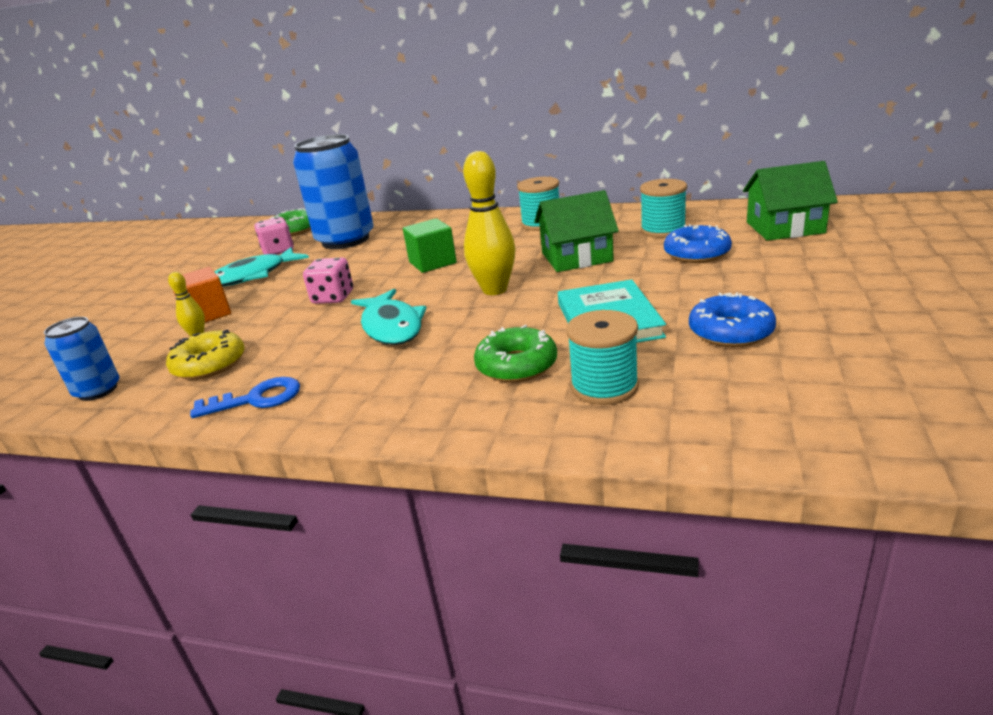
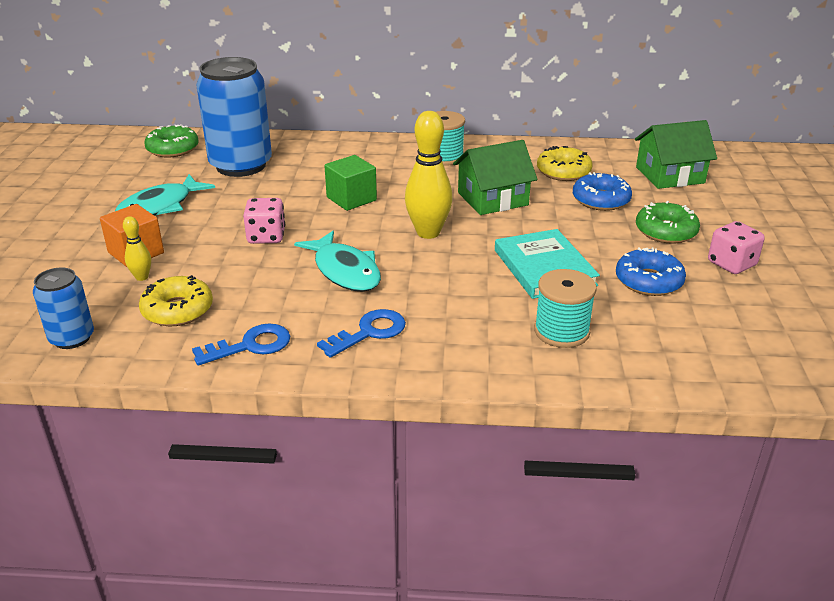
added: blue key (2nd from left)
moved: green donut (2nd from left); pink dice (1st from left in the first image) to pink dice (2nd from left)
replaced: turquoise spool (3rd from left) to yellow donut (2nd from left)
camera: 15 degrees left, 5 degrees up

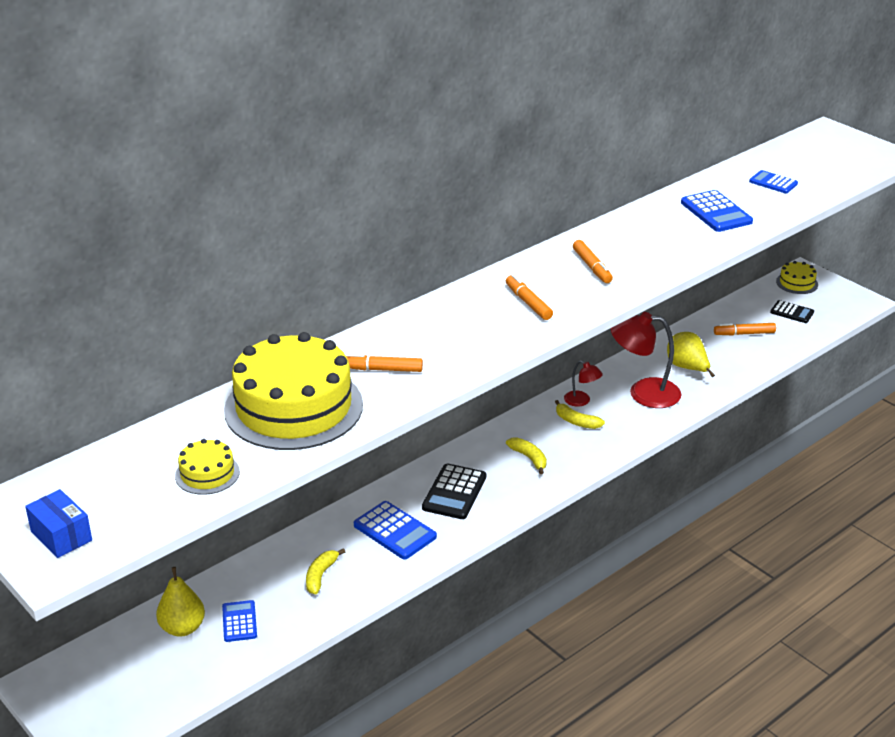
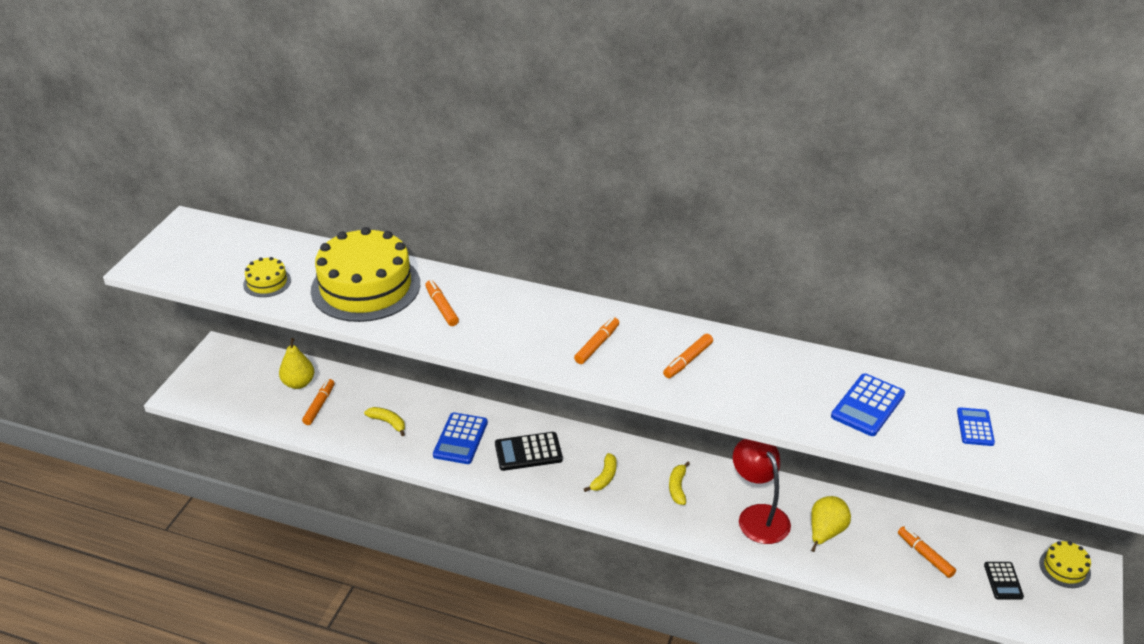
removed: blue box; red lamp (1st from left)
replaced: blue calculator (1st from left) to orange marker (1st from left)
turned: yellow banana (1st from left) 45 degrees clockwise
camera: 60 degrees right, 5 degrees up

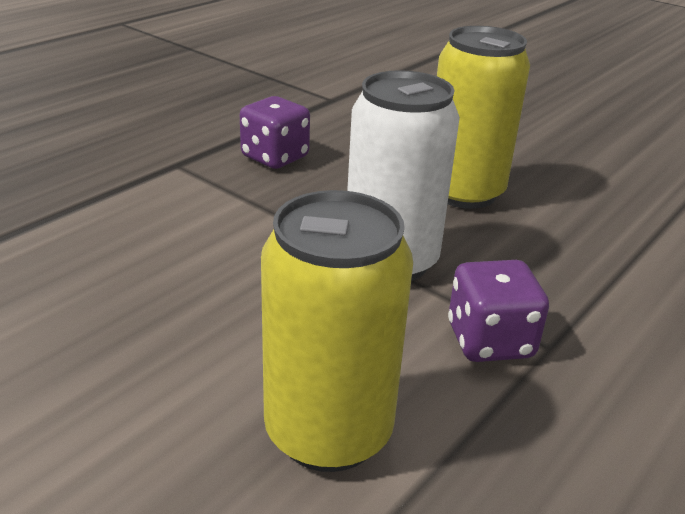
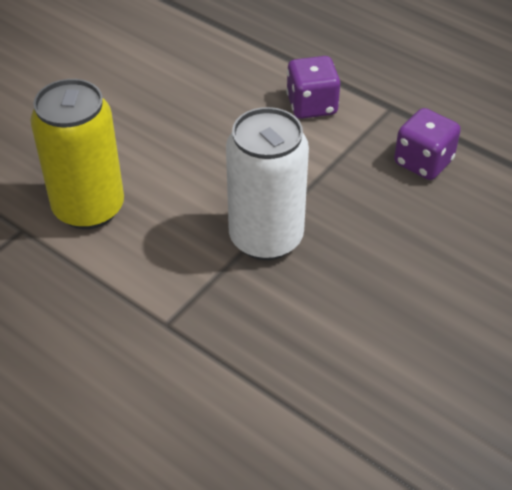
removed: yellow can (2nd from left)
moved: purple dice (2nd from left in the first image) to purple dice (1st from left)
camera: 90 degrees right, 15 degrees up

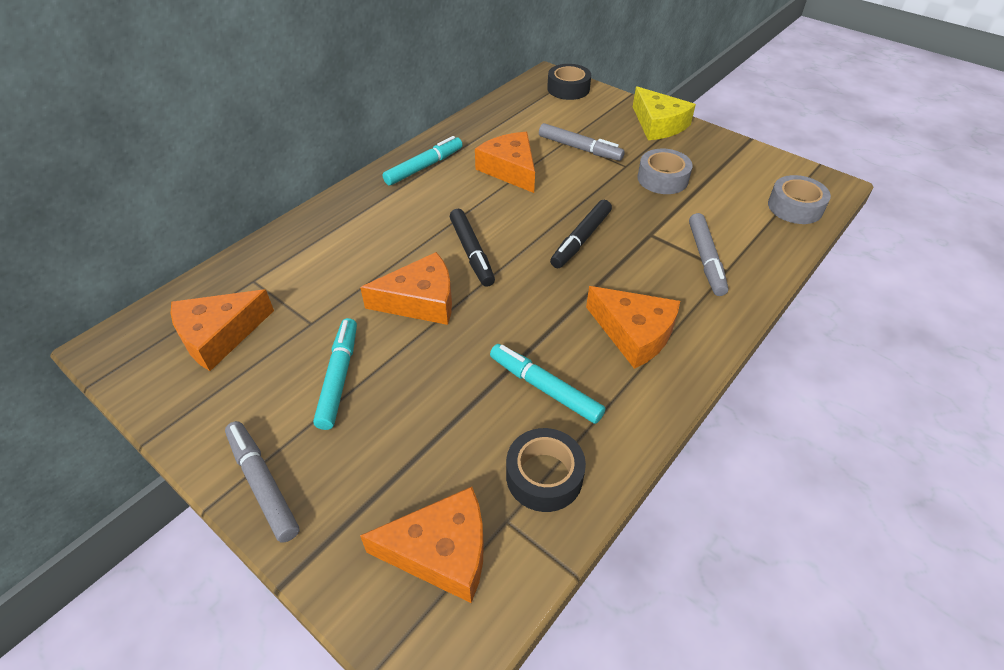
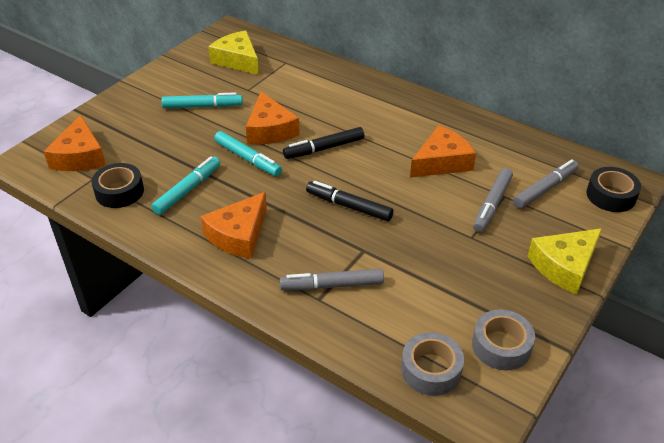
moved: turquoise marker (2nd from left in the first image) to turquoise marker (3rd from left); grey tape (1st from left in the first image) to grey tape (2nd from left); grey marker (1st from left in the first image) to grey marker (3rd from left)
recoloured: orange cheese (1st from left) to yellow cheese (1st from left)
camera: 85 degrees right, 5 degrees down

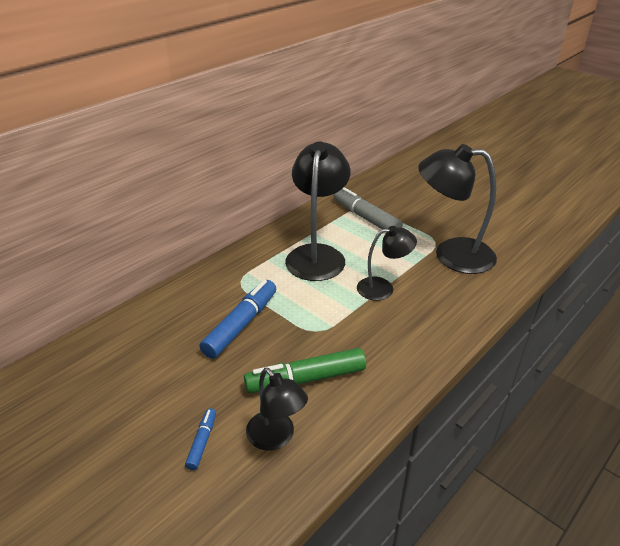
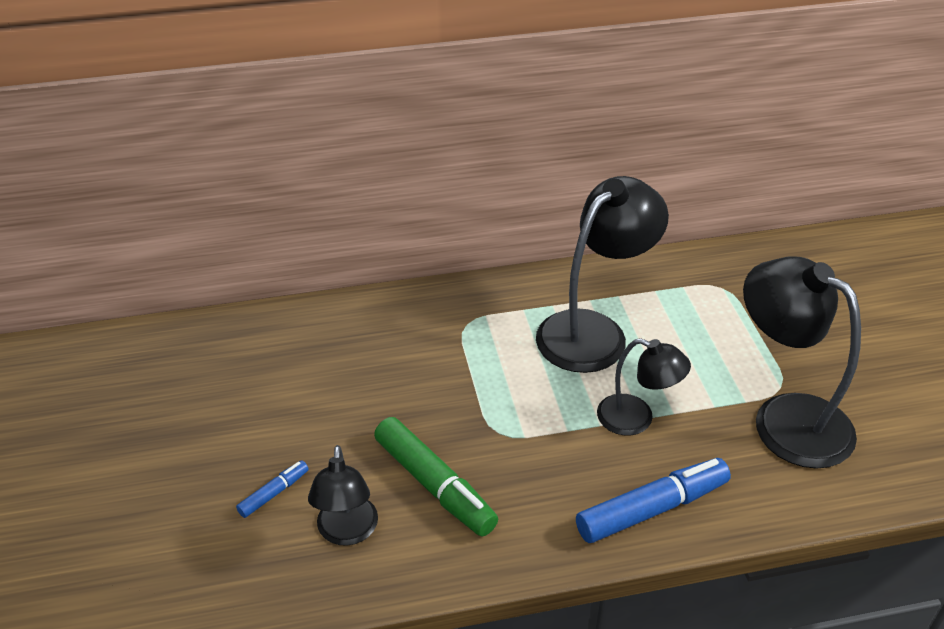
removed: grey marker
moved: blue marker (2nd from left)
turned: green marker 150 degrees counterclockwise
camera: 35 degrees right, 5 degrees up

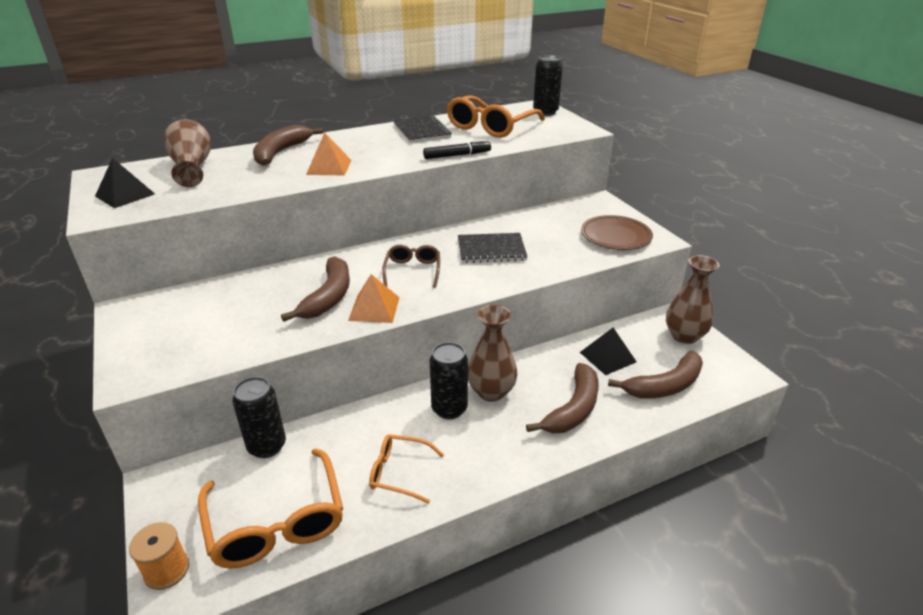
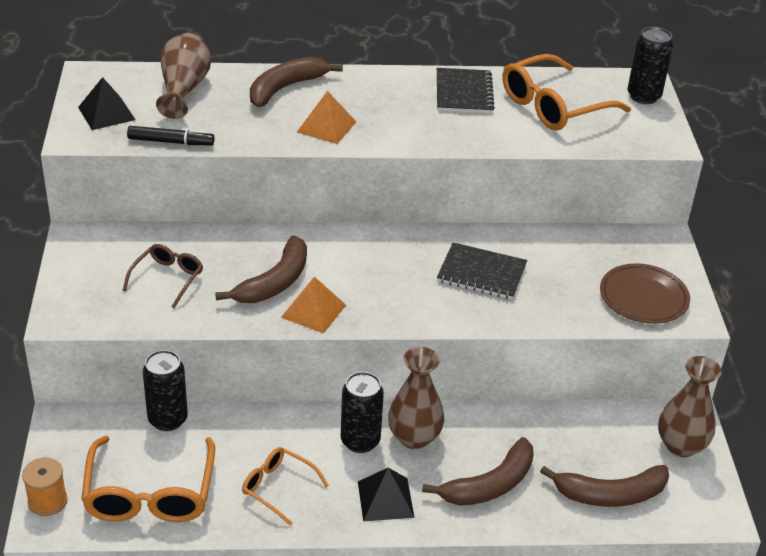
moved: brown glasses; black marker; black pyramid (2nd from left)
camera: 20 degrees right, 5 degrees up

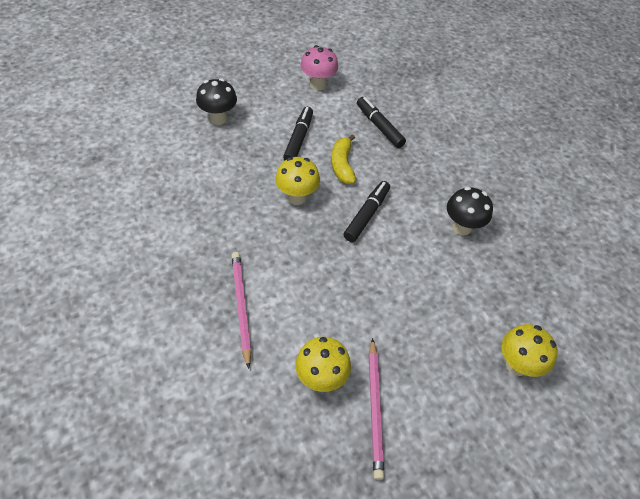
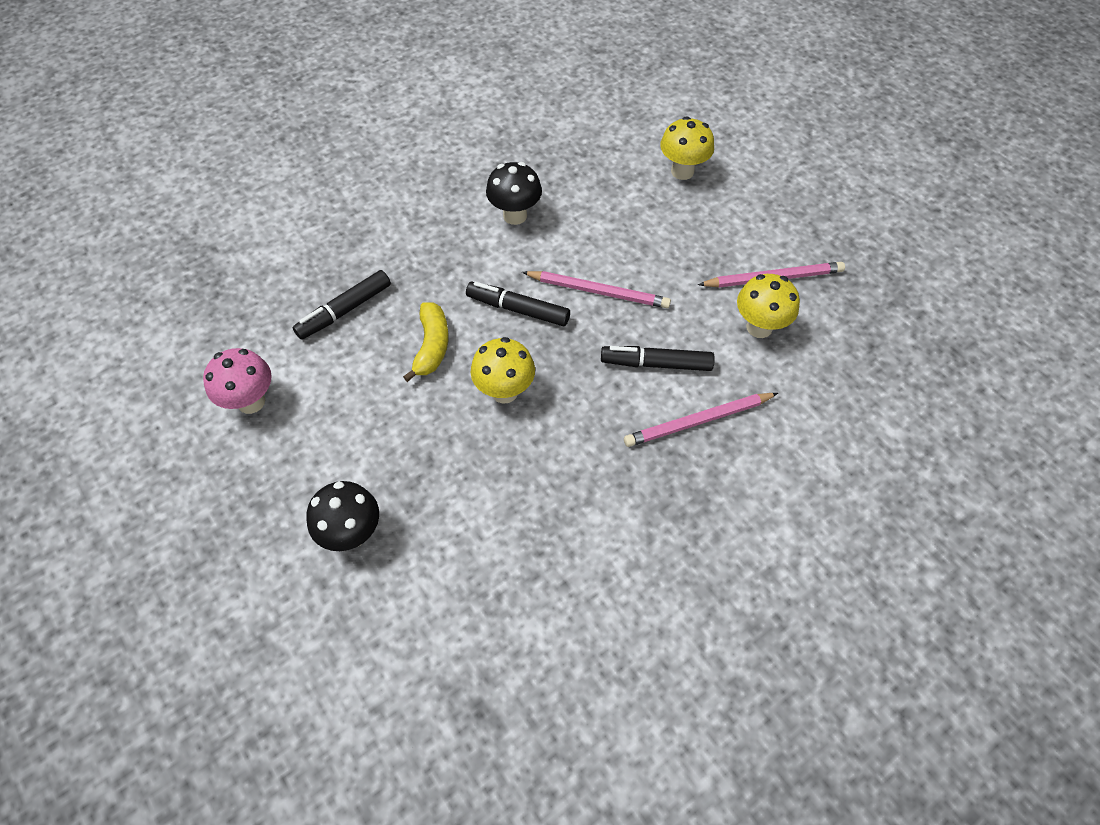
added: pink pencil (1st from left)
moved: black marker (1st from left in the first image) to black marker (3rd from left)
turned: yellow banana 75 degrees counterclockwise
camera: 95 degrees left, 5 degrees up

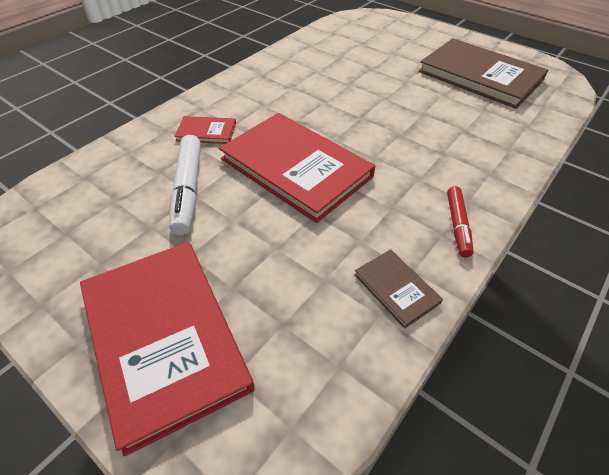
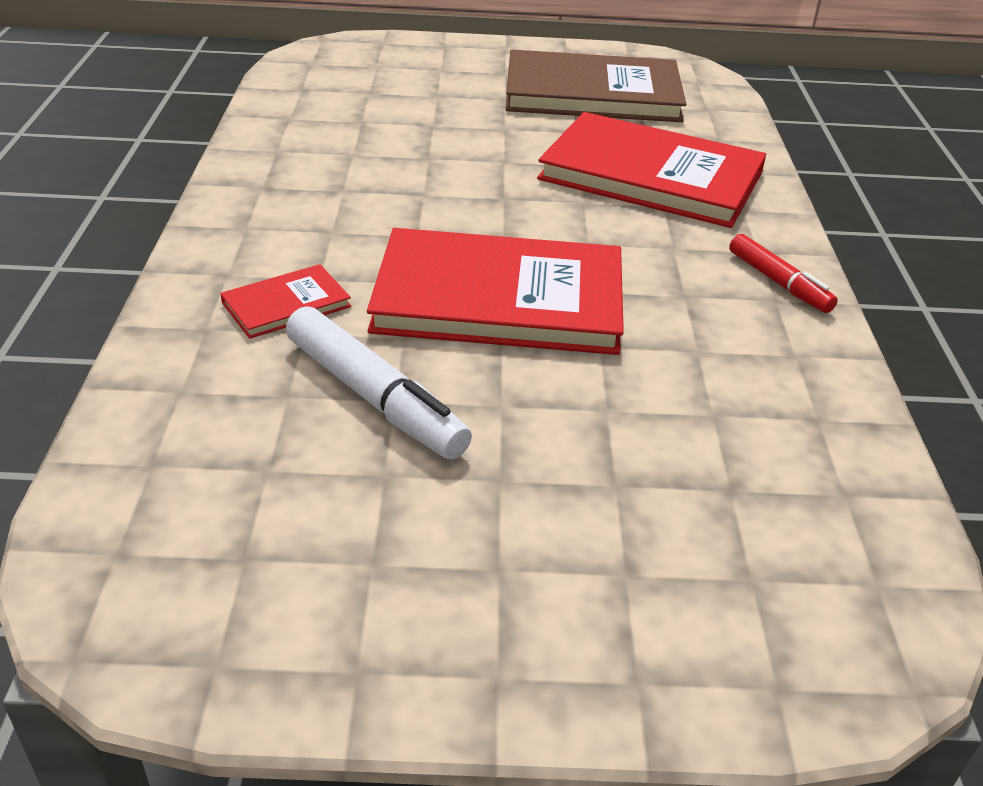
removed: brown book (1st from left)
moved: red book (1st from left in the first image) to red book (3rd from left)
camera: 40 degrees left, 10 degrees down

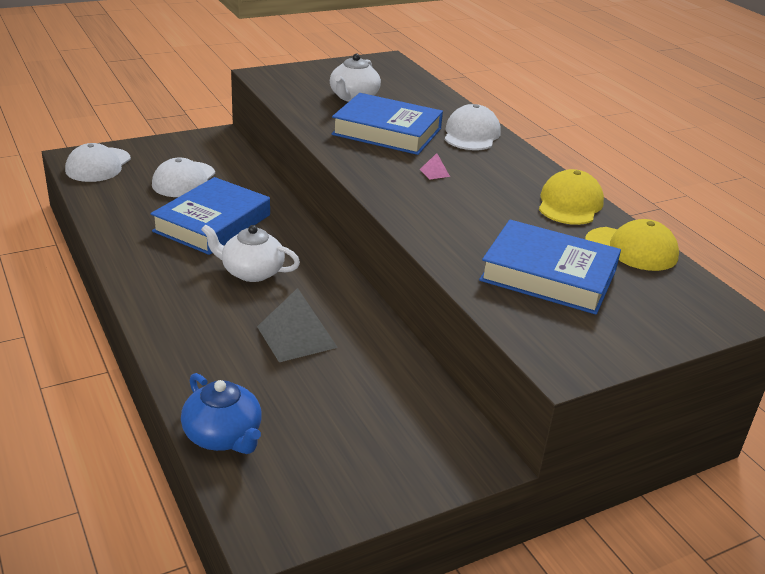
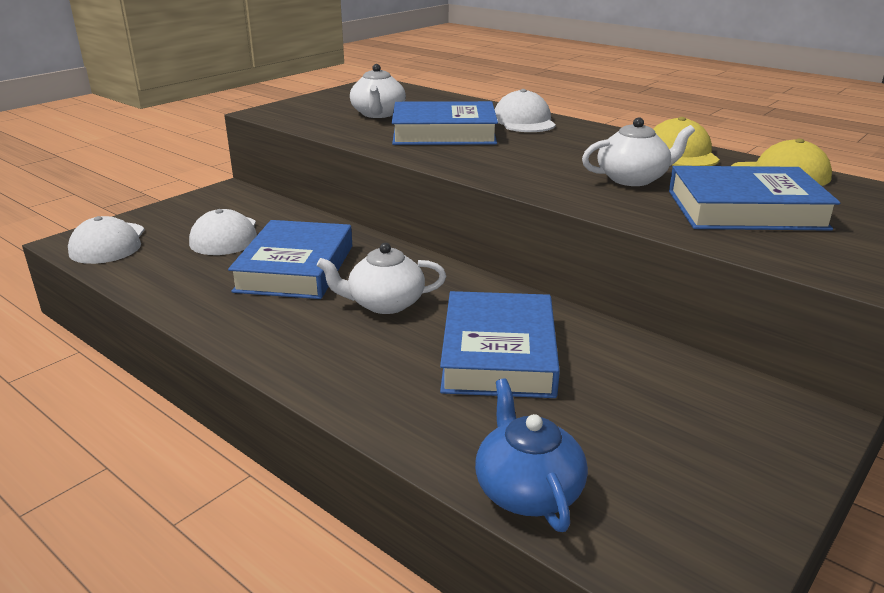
removed: pink pyramid
added: white teapot (3rd from left)
replaced: grey pyramid to blue book (3rd from left)
turned: blue teapot 135 degrees counterclockwise
camera: 20 degrees left, 5 degrees down

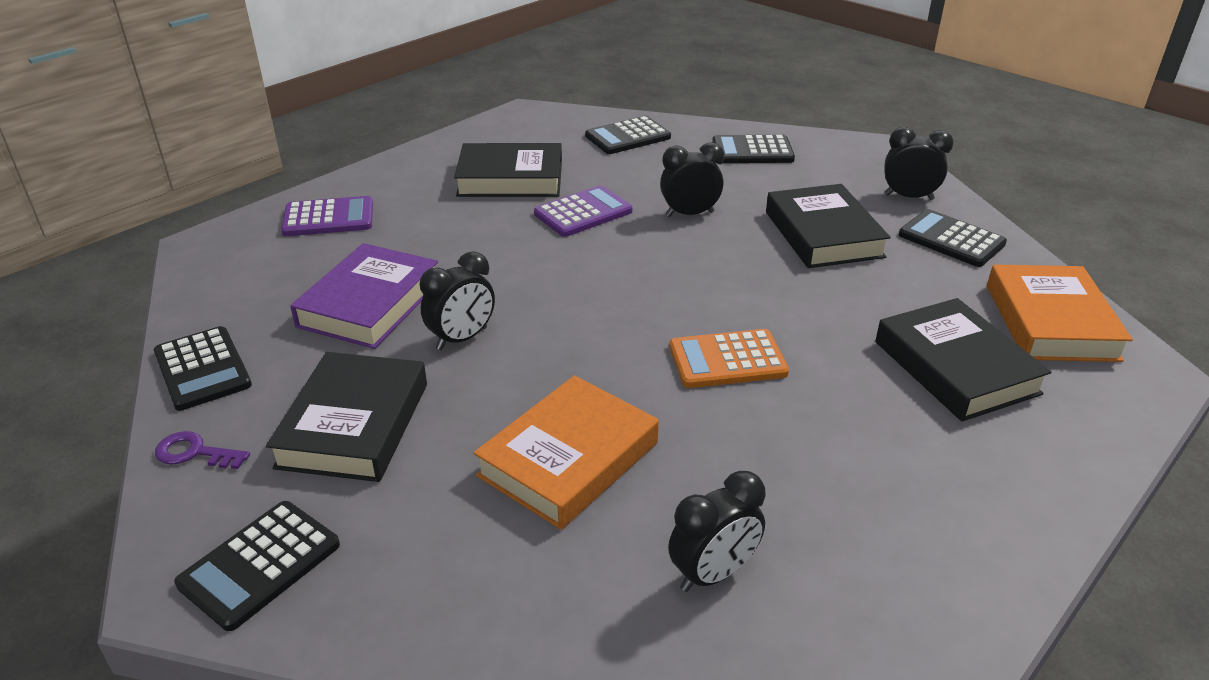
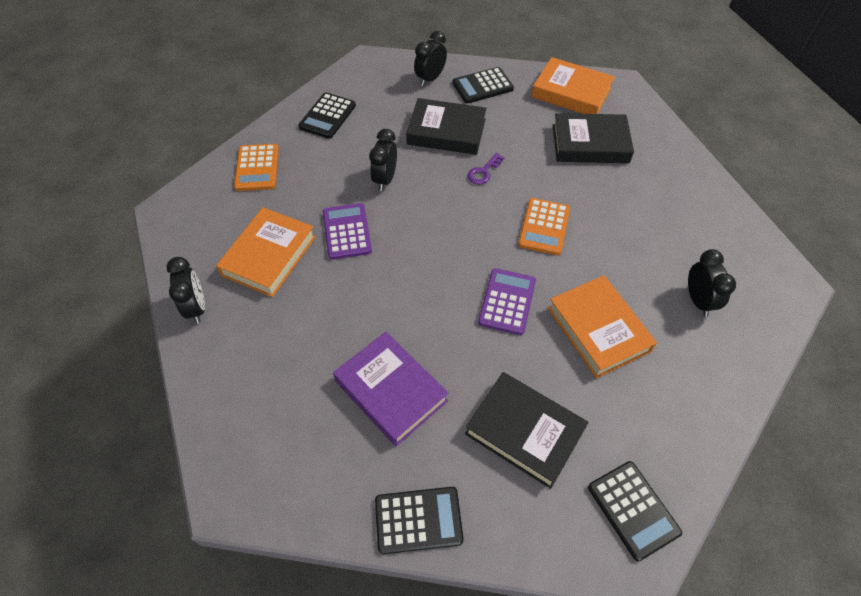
moved: black clock (1st from left); purple key; purple calculator (1st from left in the first image) to purple calculator (2nd from left)
recoloured: black book (2nd from left) to orange book (1st from left); black calculator (3rd from left) to orange calculator (1st from left)
camera: 65 degrees left, 20 degrees up

